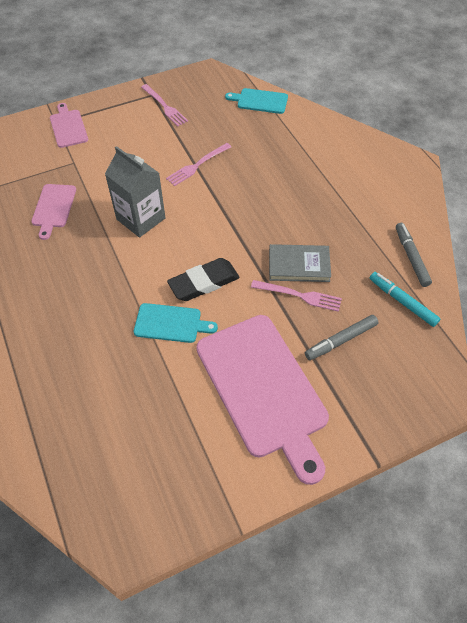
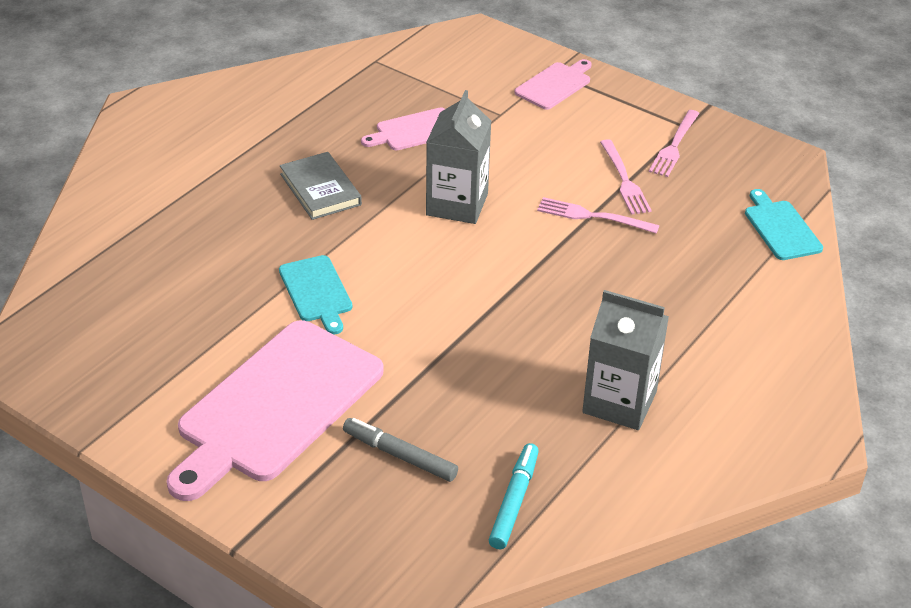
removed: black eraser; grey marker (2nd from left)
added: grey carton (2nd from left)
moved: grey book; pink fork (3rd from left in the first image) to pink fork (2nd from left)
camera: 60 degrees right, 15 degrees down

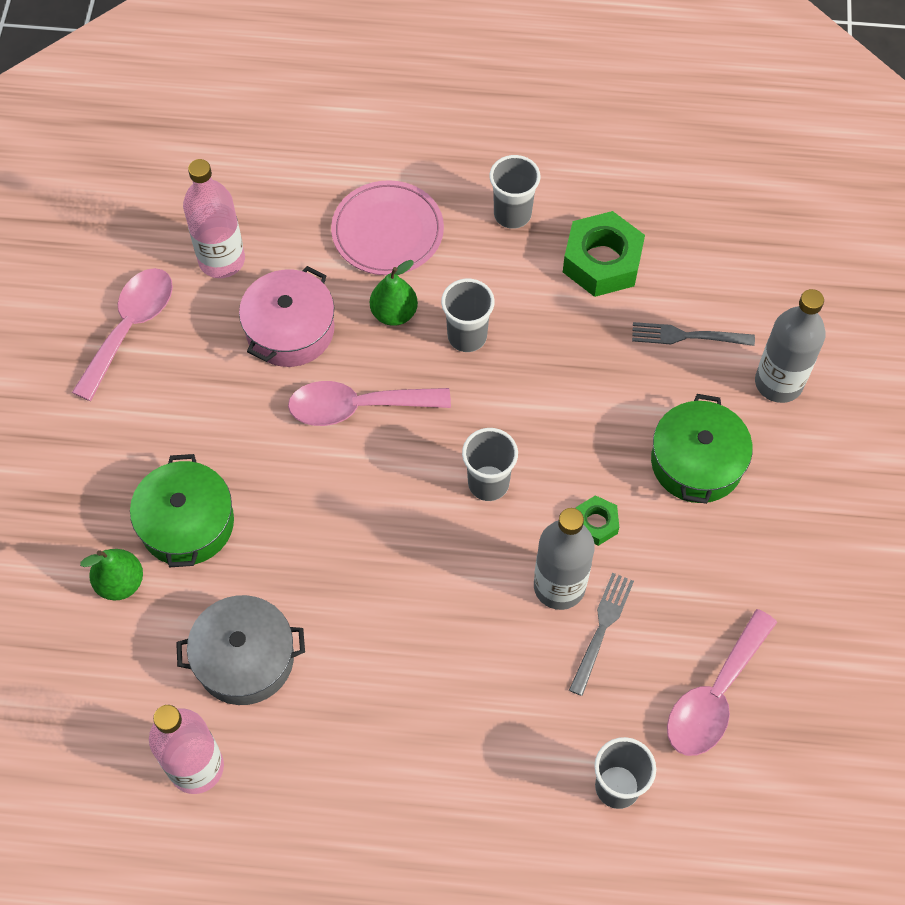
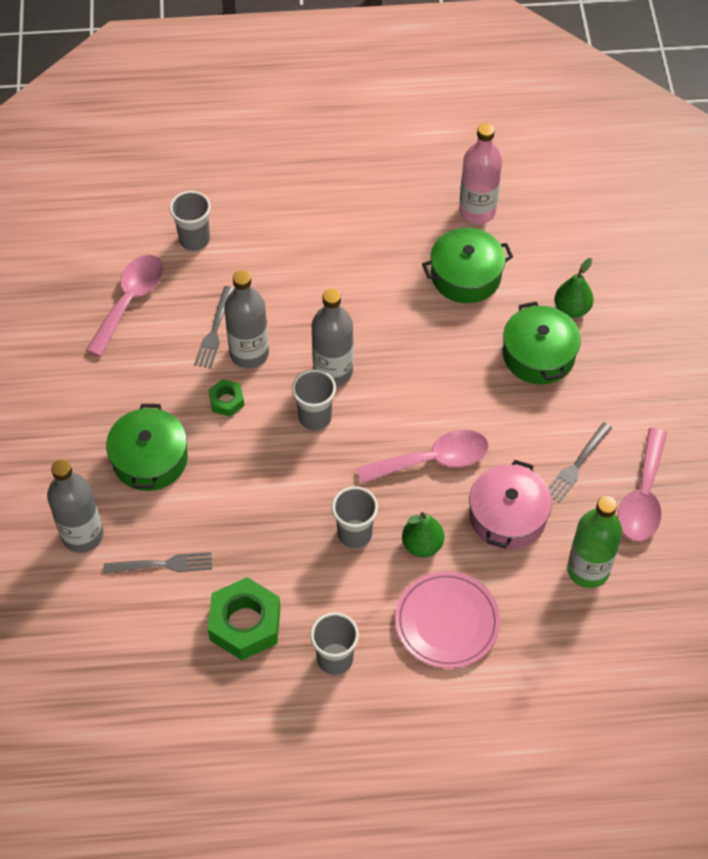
added: grey bottle (3rd from left); grey fork (3rd from left)
recoloured: grey pot to green pot (2nd from left); pink bottle (2nd from left) to green bottle
camera: 170 degrees right, 5 degrees down

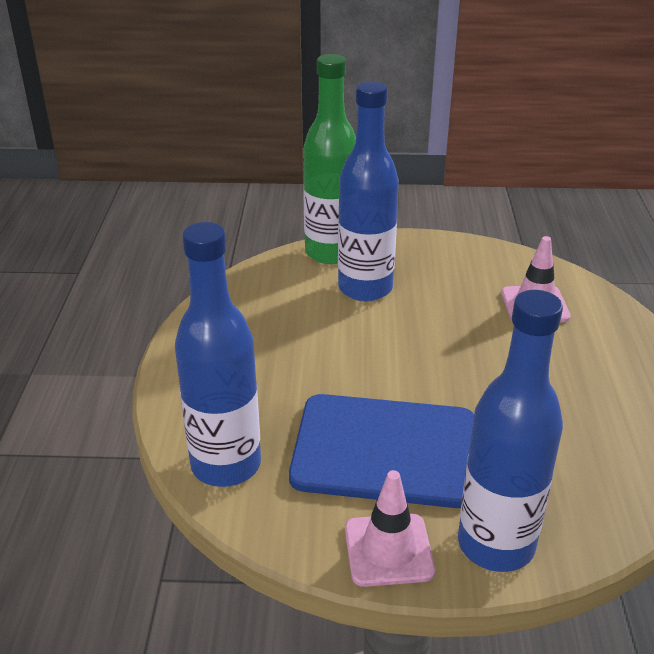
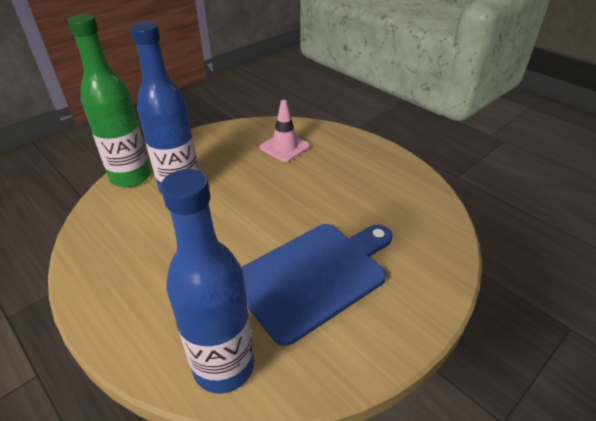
removed: pink traffic cone (1st from left); blue bottle (3rd from left)
camera: 45 degrees left, 5 degrees up

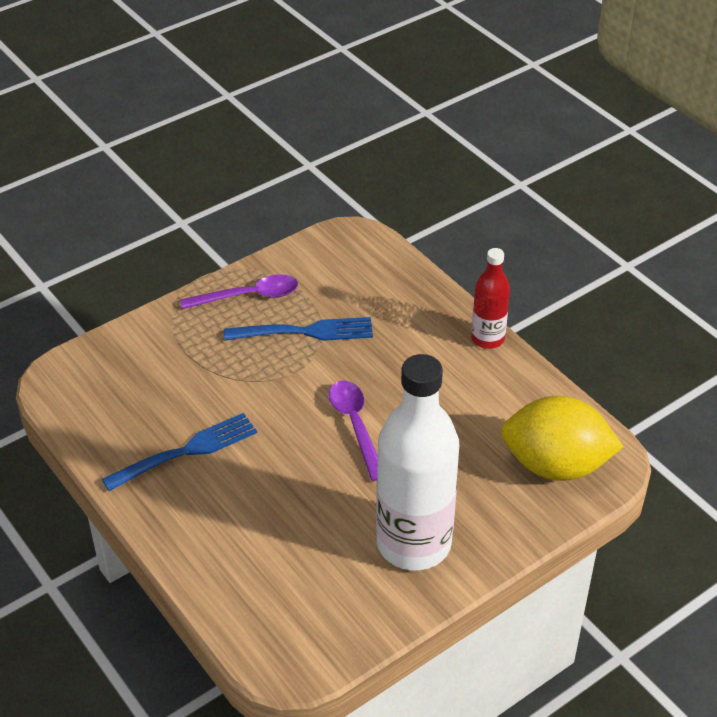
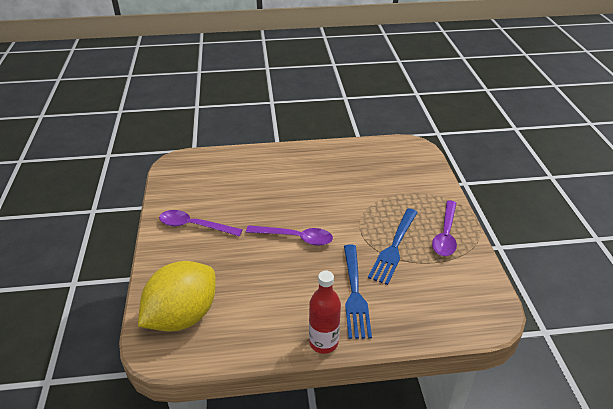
moved: blue fork (1st from left)
replaced: white bottle to purple spoon (1st from left)
camera: 120 degrees right, 5 degrees down

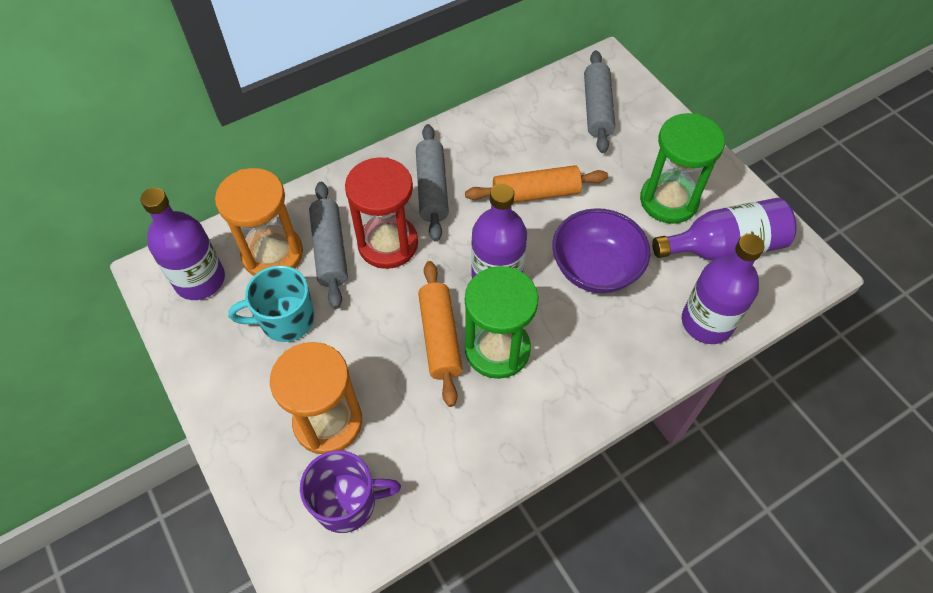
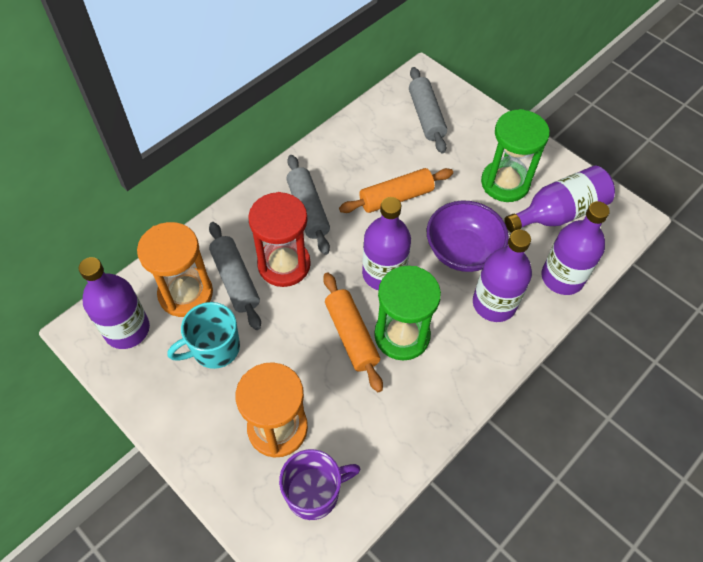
added: purple bottle (3rd from left)
camera: 15 degrees left, 0 degrees up

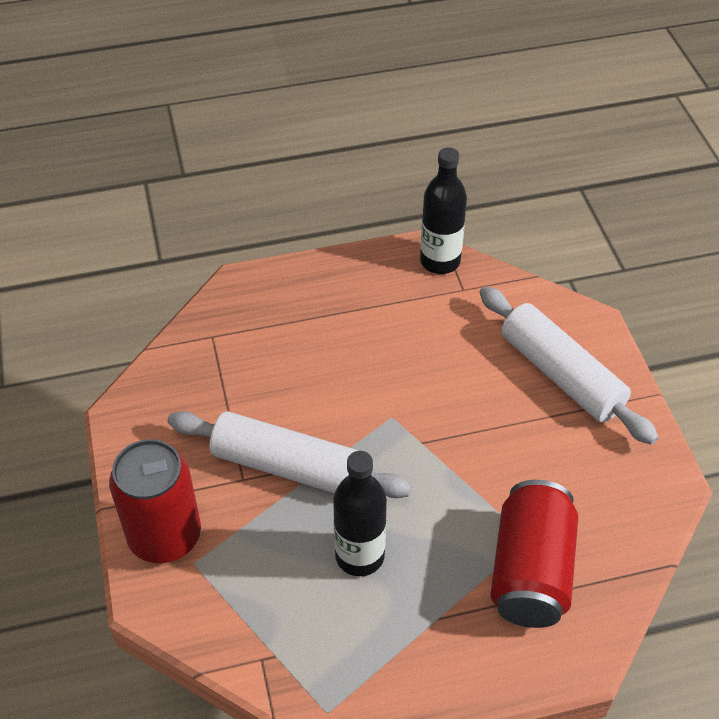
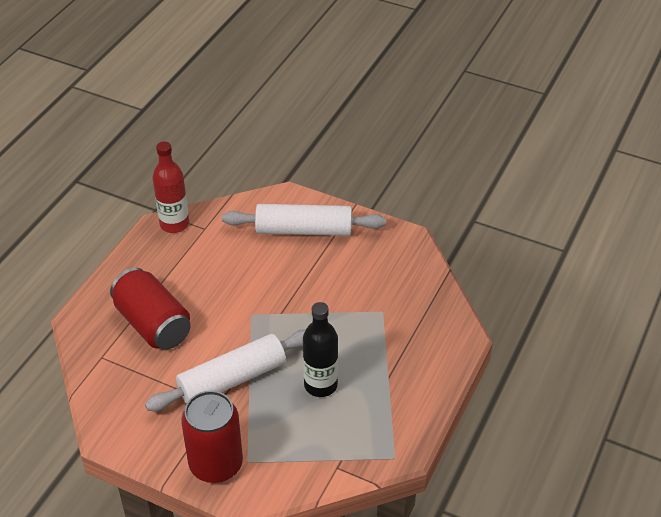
moved: red can (2nd from left in the first image) to red can (1st from left)
recoloured: black bottle (2nd from left) to red bottle
camera: 50 degrees left, 5 degrees down

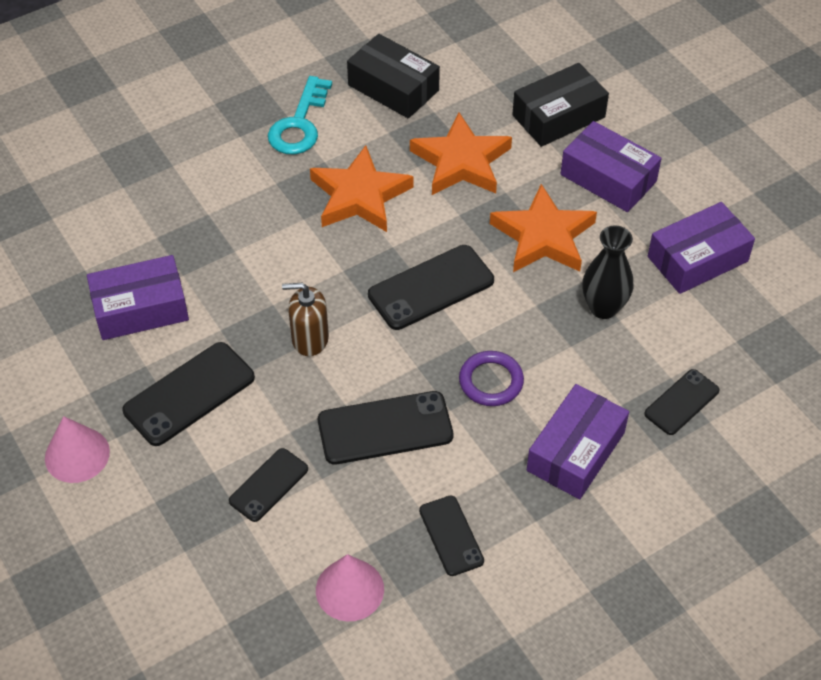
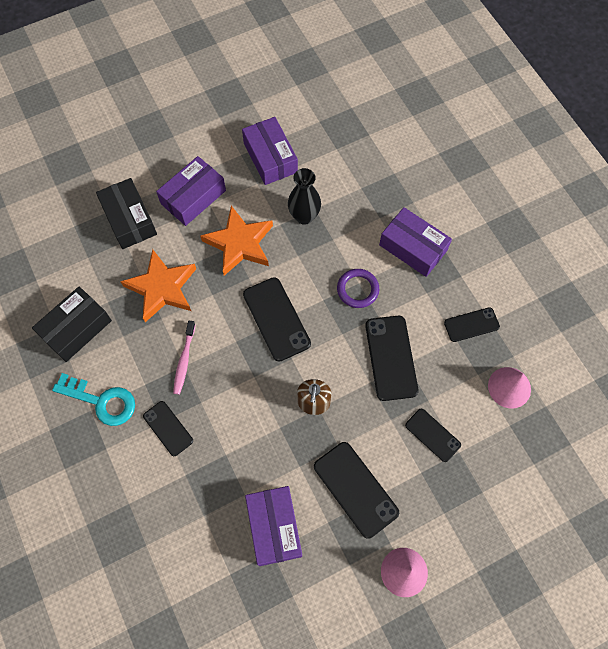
moved: black phone (6th from left in the first image) to black phone (1st from left)
replaced: orange star (1st from left) to pink toothbrush
camera: 85 degrees left, 15 degrees up

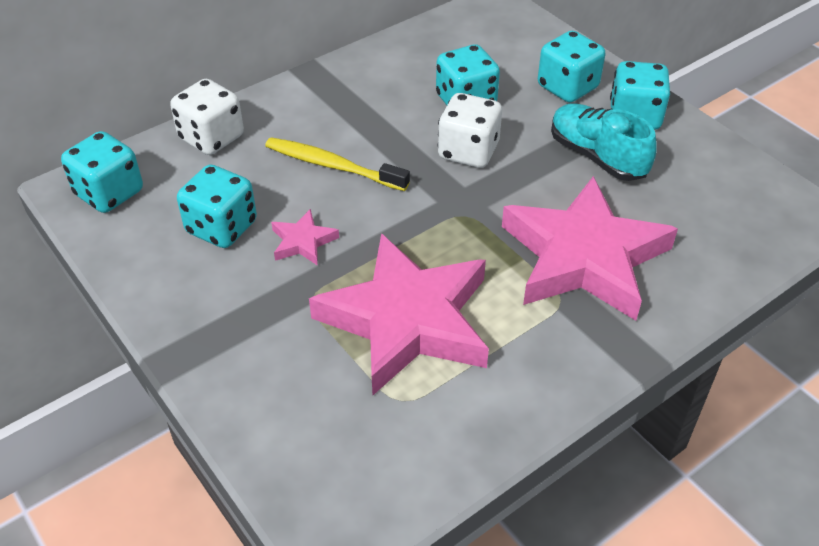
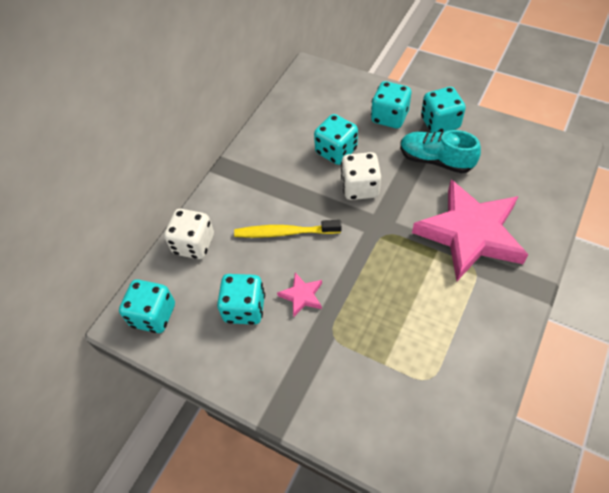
removed: pink star (2nd from left)
camera: 20 degrees left, 10 degrees up

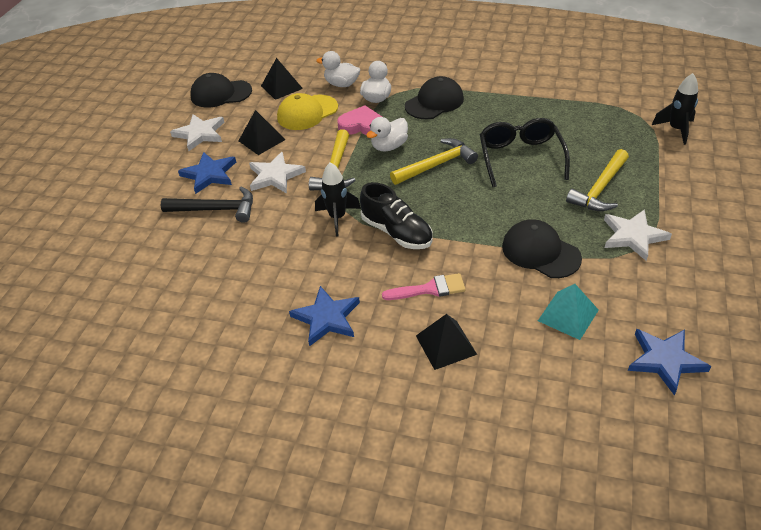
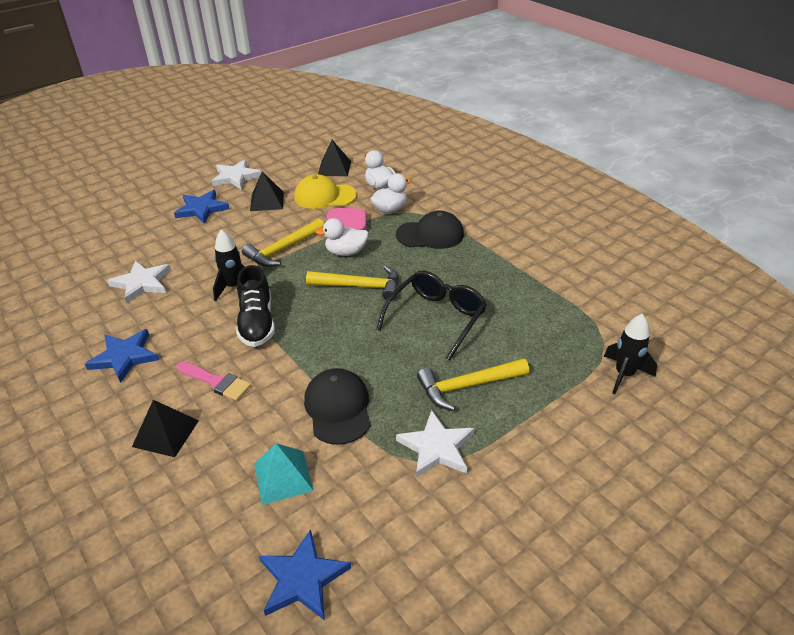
removed: black hammer; black cap (1st from left)
moved: white star (2nd from left in the first image) to white star (1st from left)
camera: 35 degrees right, 5 degrees down

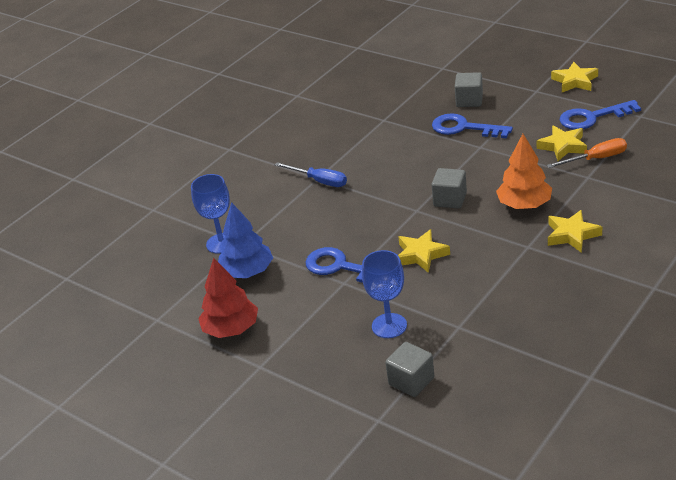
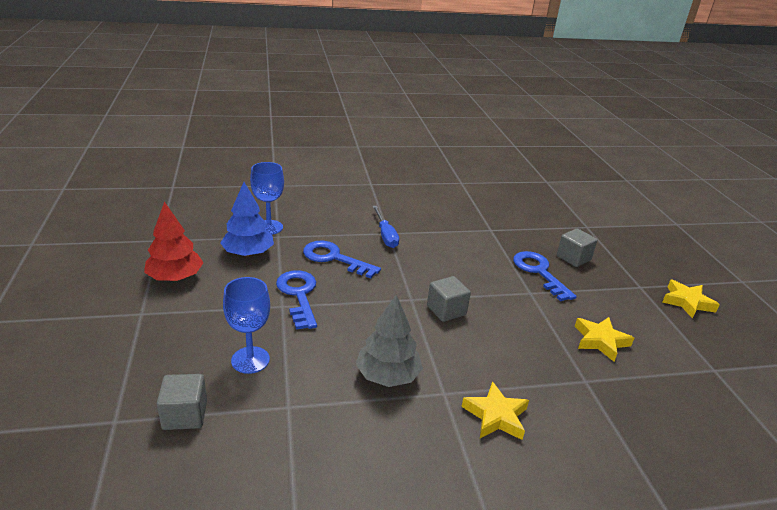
removed: yellow star (1st from left); orange tree; orange screwdriver
added: grey tree
moved: blue key (3rd from left in the first image) to blue key (2nd from left)
camera: 35 degrees right, 5 degrees down

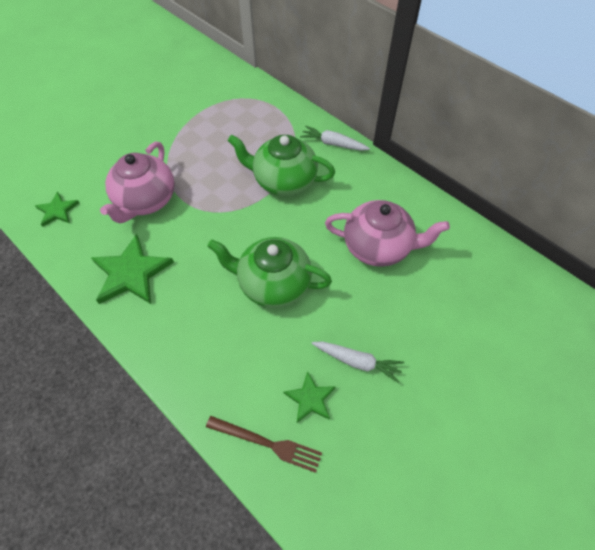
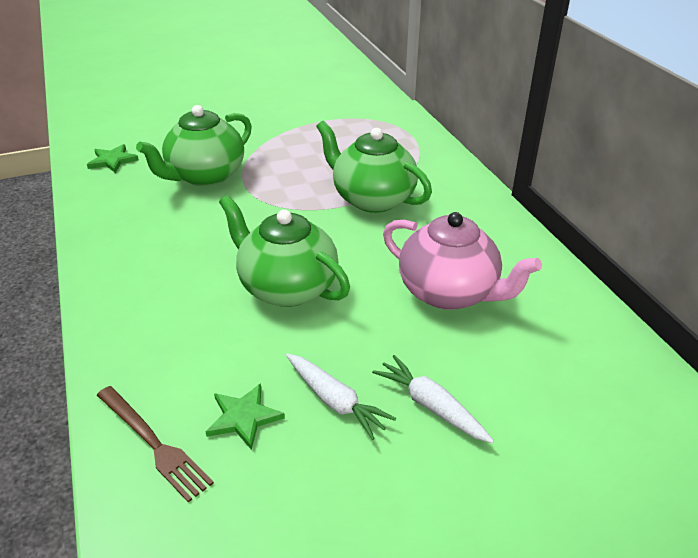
removed: green star (2nd from left)
moved: white carrot (1st from left in the first image) to white carrot (2nd from left)
recoloured: pink teapot (1st from left) to green teapot (1st from left)
camera: 25 degrees right, 20 degrees down

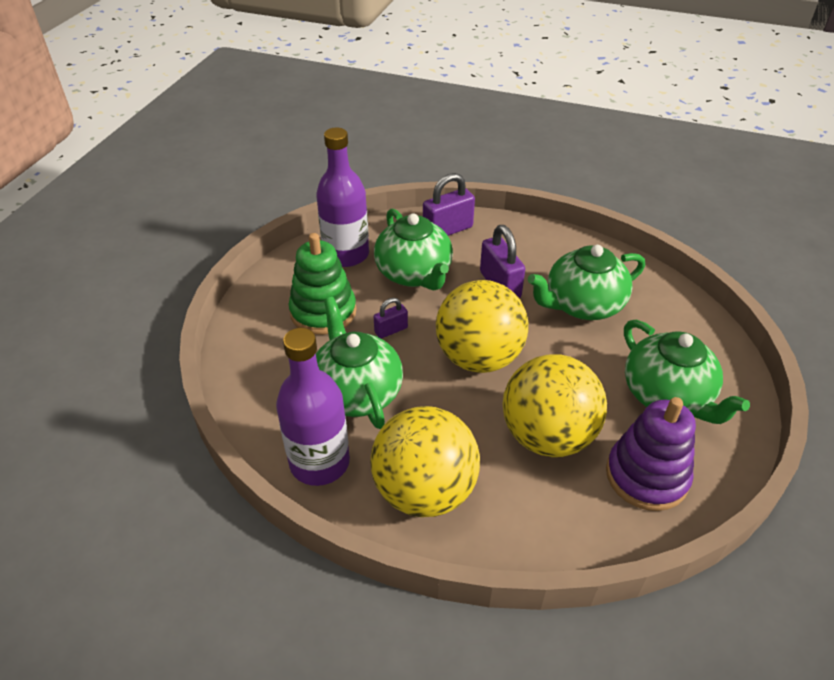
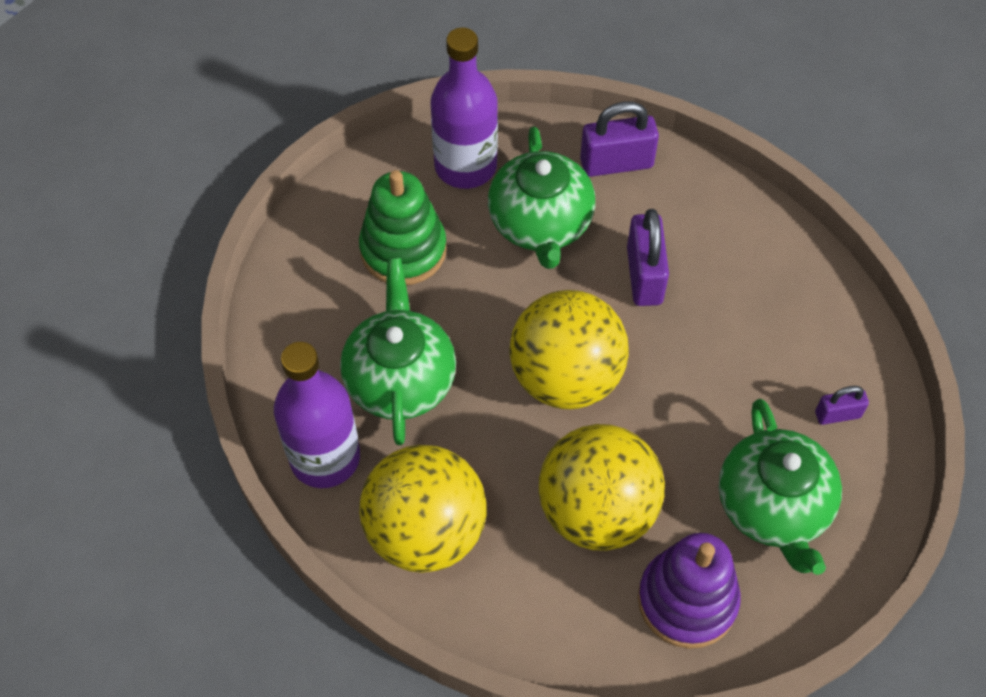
removed: green teapot (3rd from left)
moved: purple padlock (1st from left in the first image) to purple padlock (3rd from left)
camera: 20 degrees right, 15 degrees up

